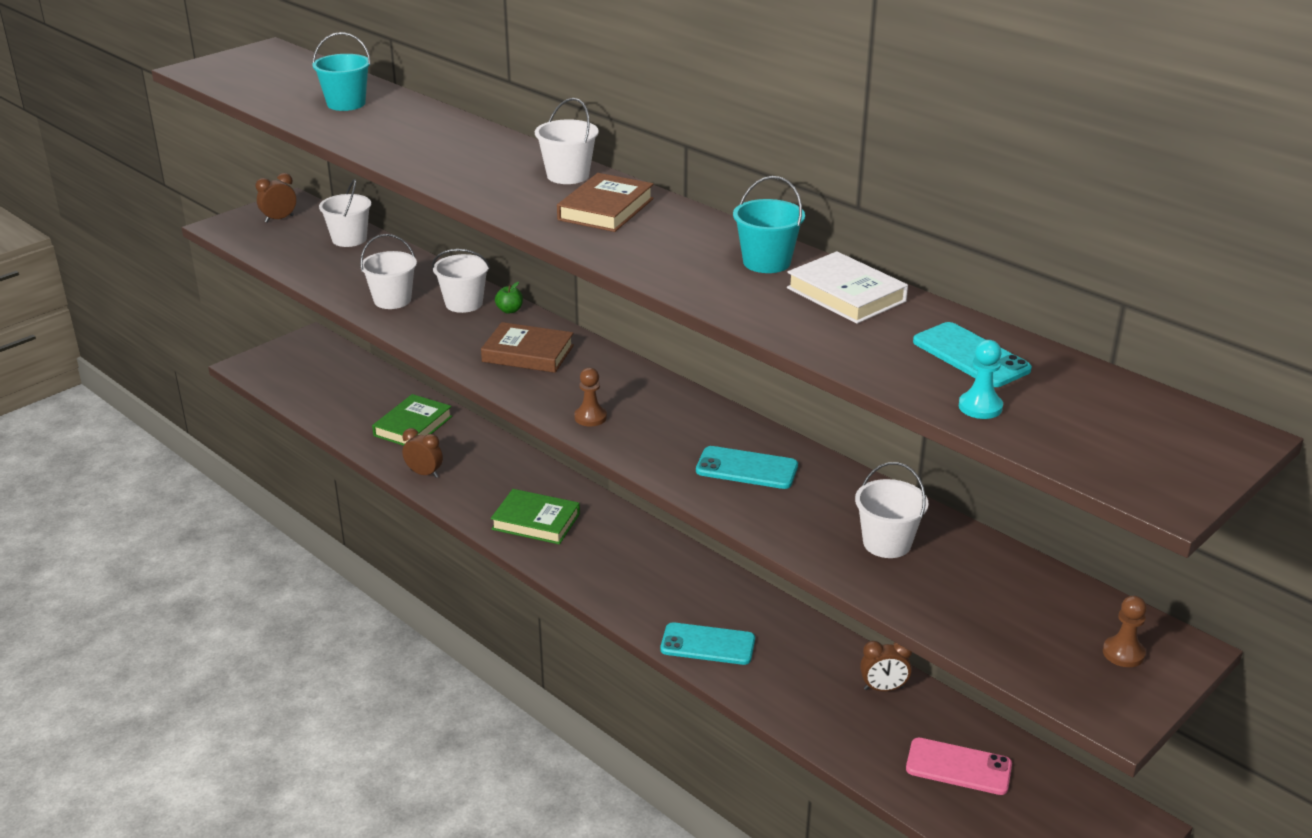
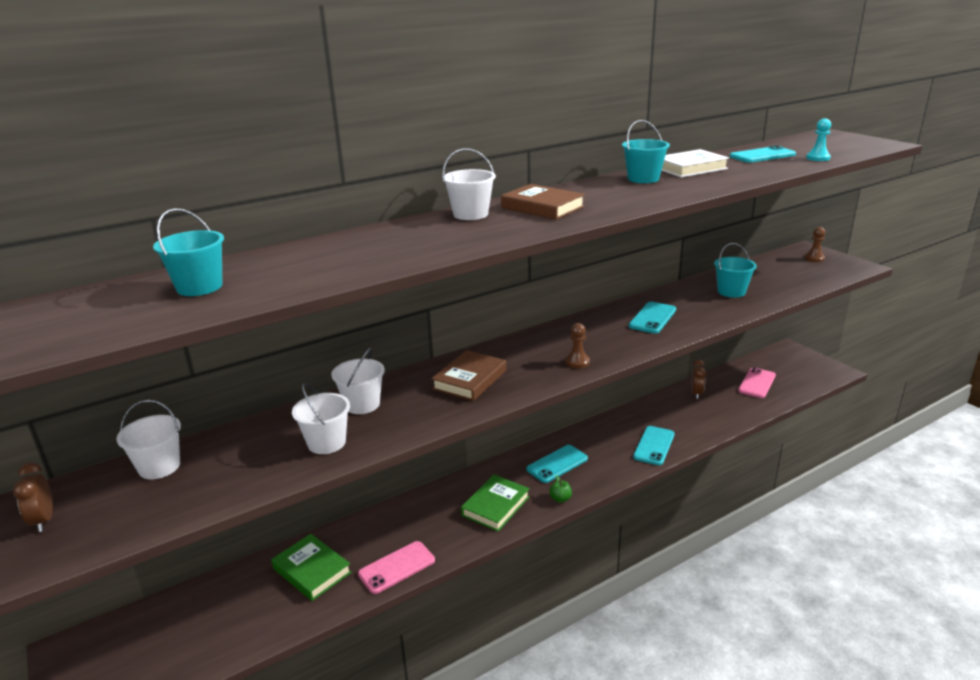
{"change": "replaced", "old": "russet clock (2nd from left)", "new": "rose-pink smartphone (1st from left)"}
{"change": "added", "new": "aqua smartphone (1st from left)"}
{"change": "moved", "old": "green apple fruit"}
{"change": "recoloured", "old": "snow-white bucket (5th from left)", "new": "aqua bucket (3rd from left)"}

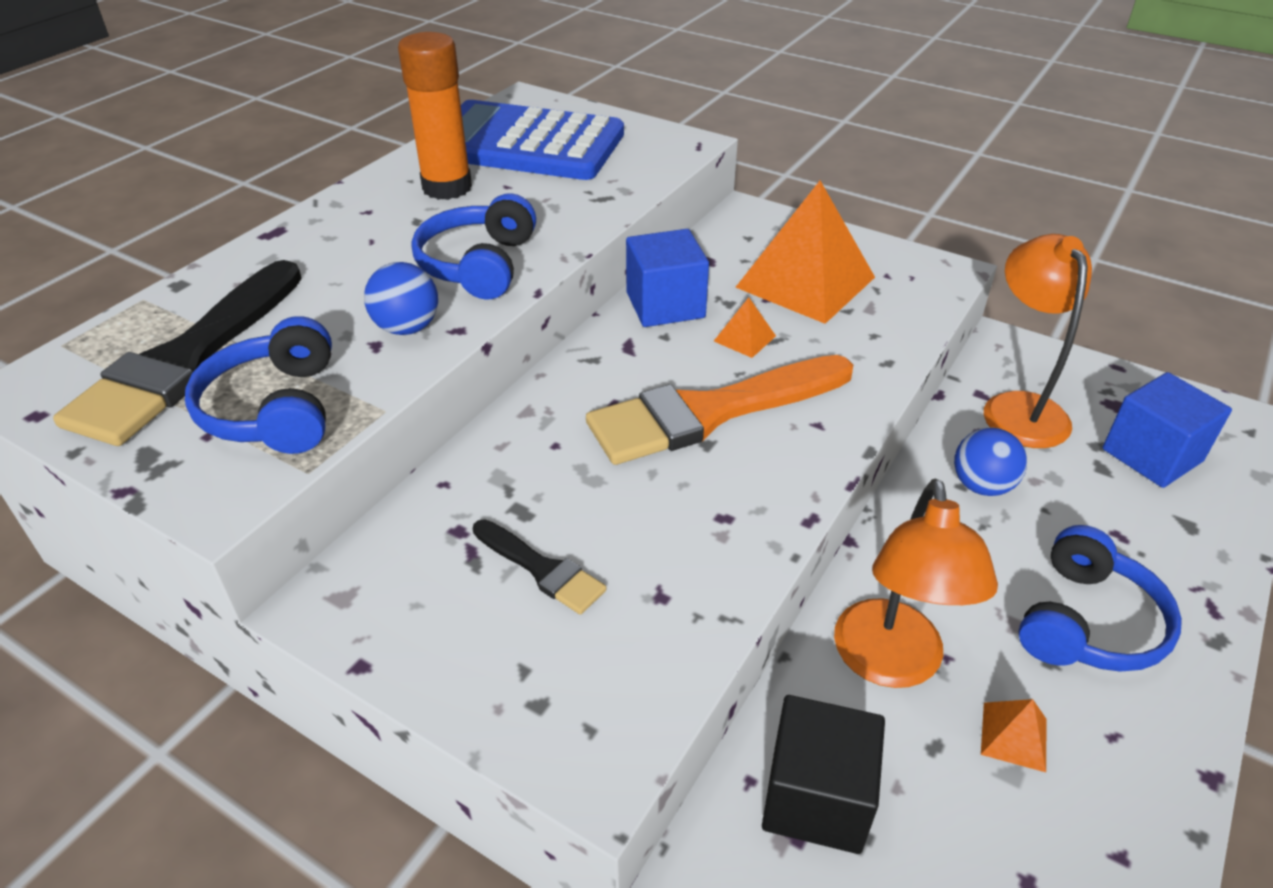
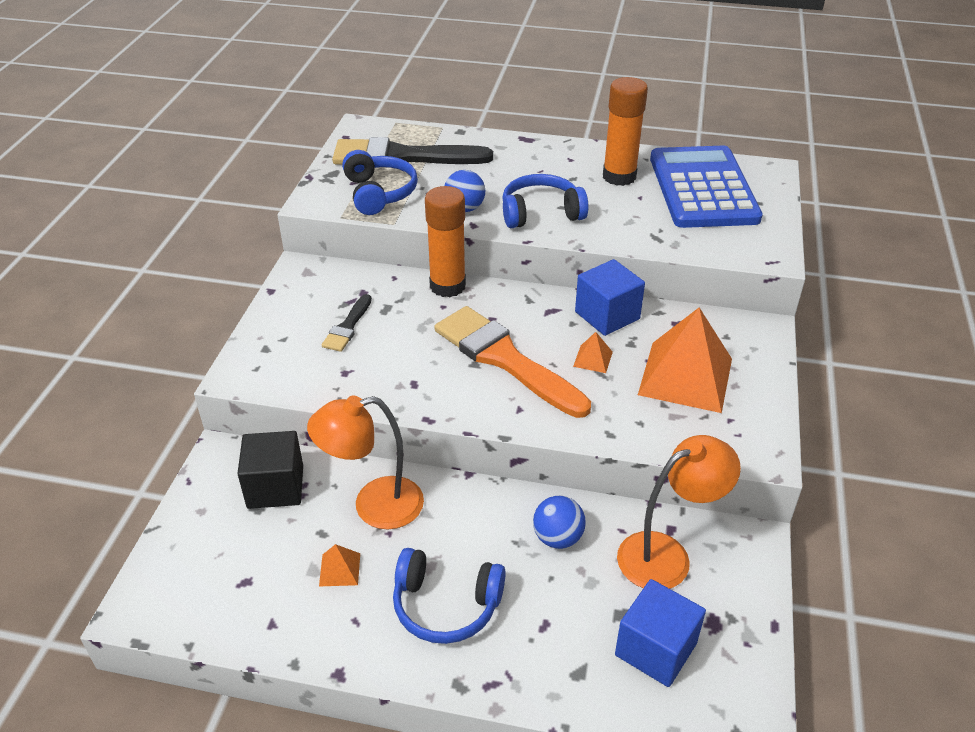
{"change": "turned", "old": "royal blue headset (1st from left)", "degrees": 105}
{"change": "added", "new": "orange stick of glue (1st from left)"}

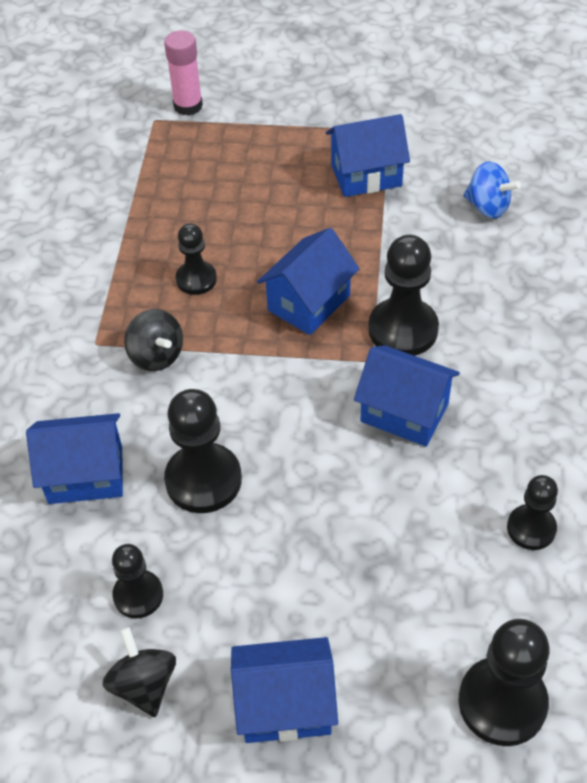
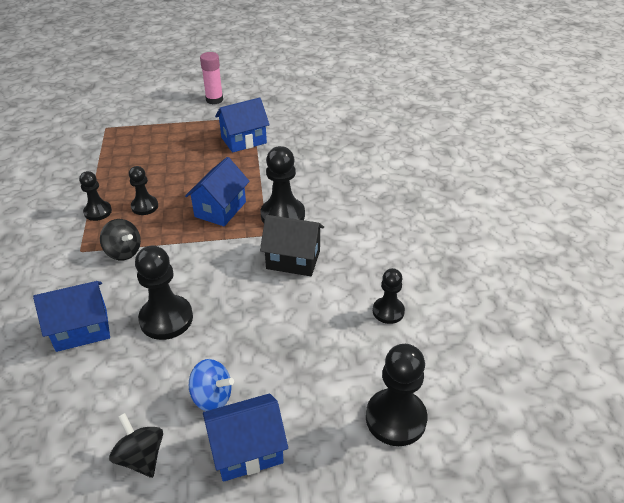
{"change": "moved", "old": "ebony pawn (1st from left)"}
{"change": "moved", "old": "royal blue spinning top"}
{"change": "moved", "old": "rose-pink stick of glue"}
{"change": "recoloured", "old": "royal blue cottage (5th from left)", "new": "ebony cottage"}

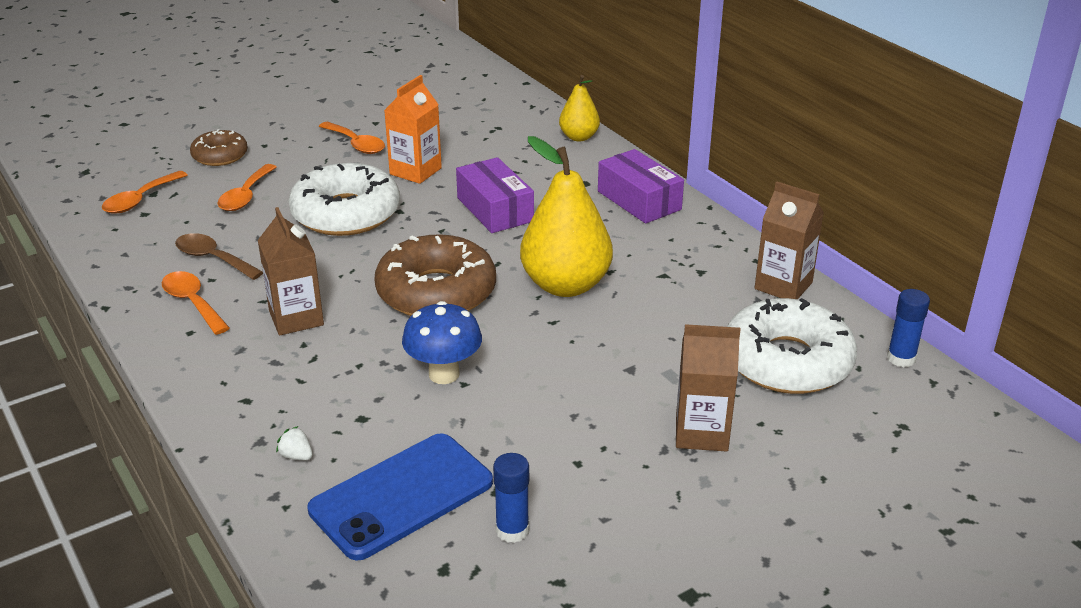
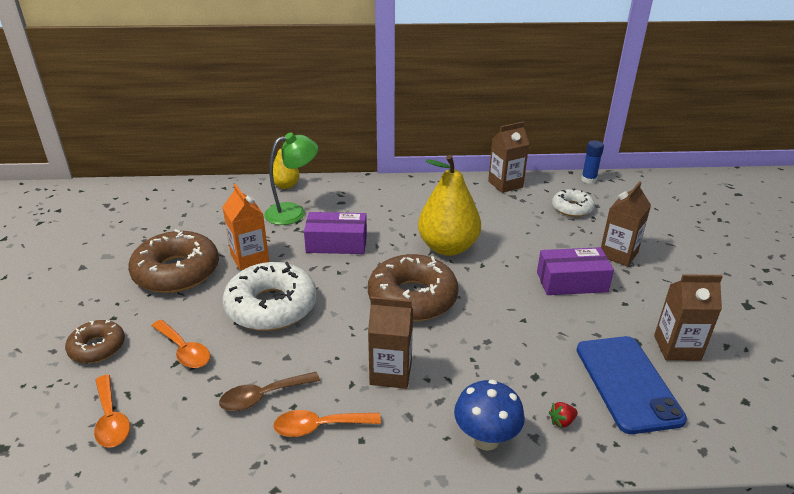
{"change": "replaced", "old": "orange tablespoon (4th from left)", "new": "russet donut (2nd from left)"}
{"change": "added", "new": "green reading lamp"}
{"change": "moved", "old": "royal blue mushroom"}
{"change": "moved", "old": "violet parcel (2nd from left)"}
{"change": "recoloured", "old": "snow-white strawberry", "new": "red strawberry"}
{"change": "resized", "old": "snow-white donut (2nd from left)", "factor": 0.55}
{"change": "replaced", "old": "royal blue stick of glue (1st from left)", "new": "russet carton (4th from left)"}

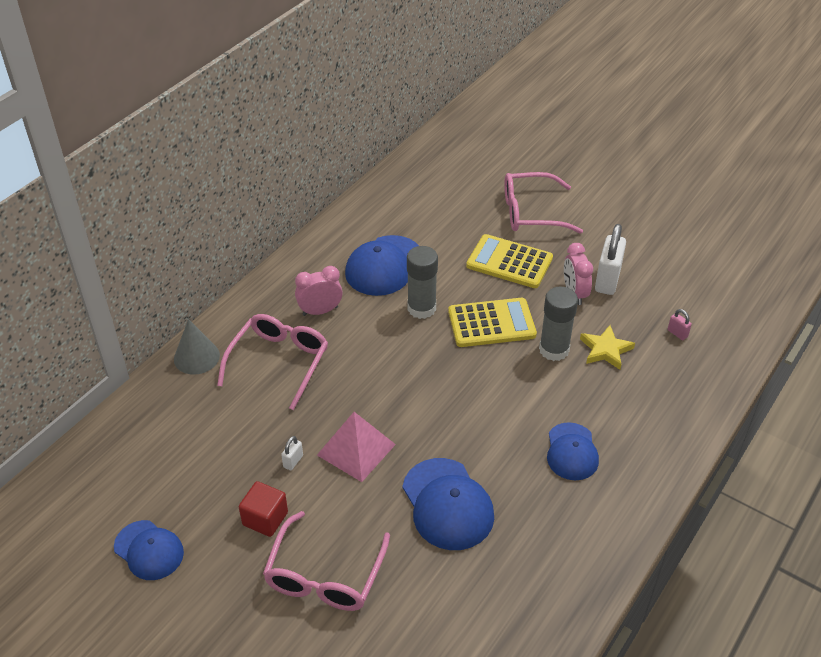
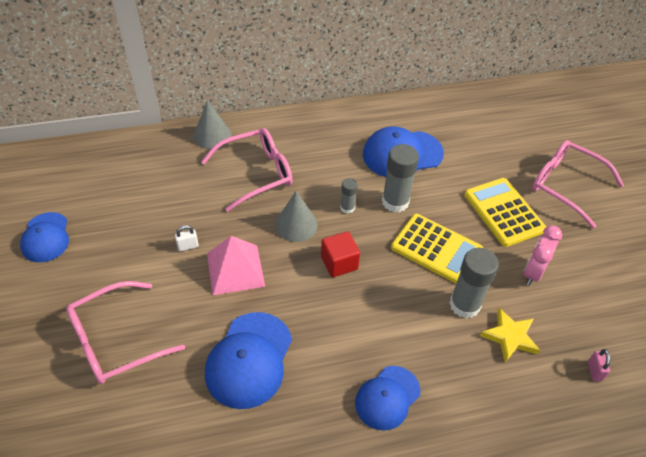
{"change": "added", "new": "ash-grey cone shape (2nd from left)"}
{"change": "moved", "old": "red block"}
{"change": "added", "new": "ash-grey stick of glue (1st from left)"}
{"change": "removed", "old": "rose-pink clock (1st from left)"}
{"change": "removed", "old": "snow-white lock (2nd from left)"}

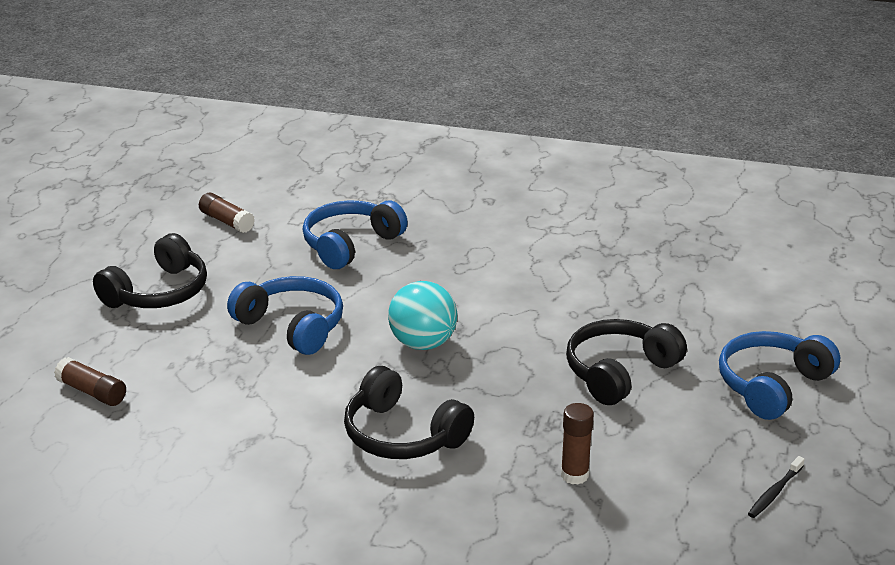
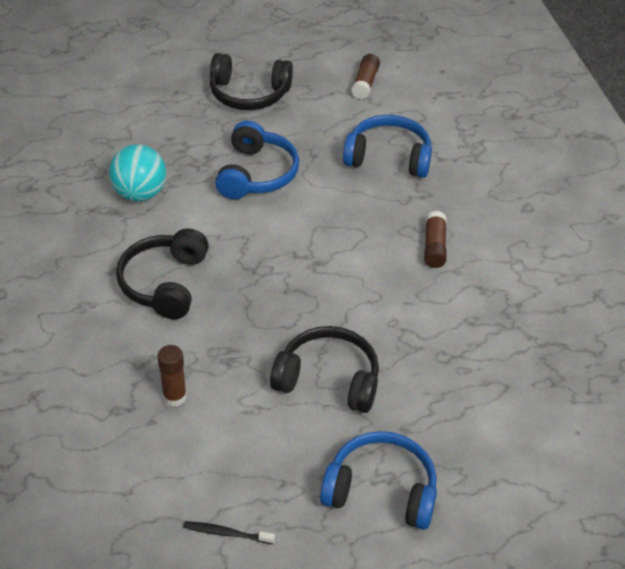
{"change": "moved", "old": "aqua ball"}
{"change": "moved", "old": "russet stick of glue (1st from left in the first image)", "new": "russet stick of glue (3rd from left)"}

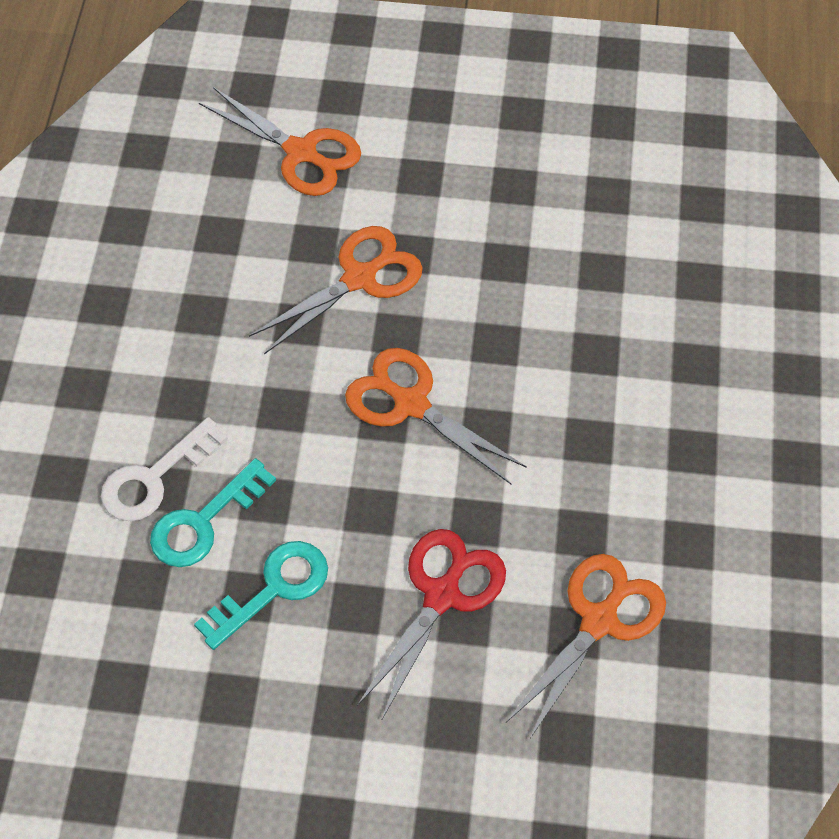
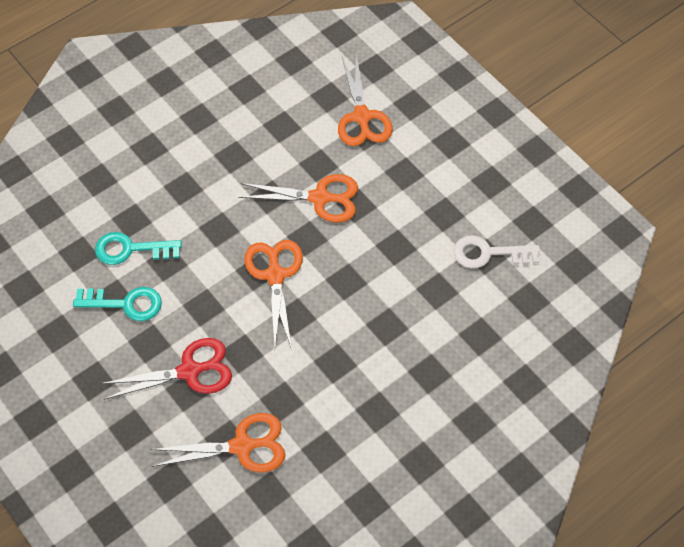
{"change": "moved", "old": "snow-white key"}

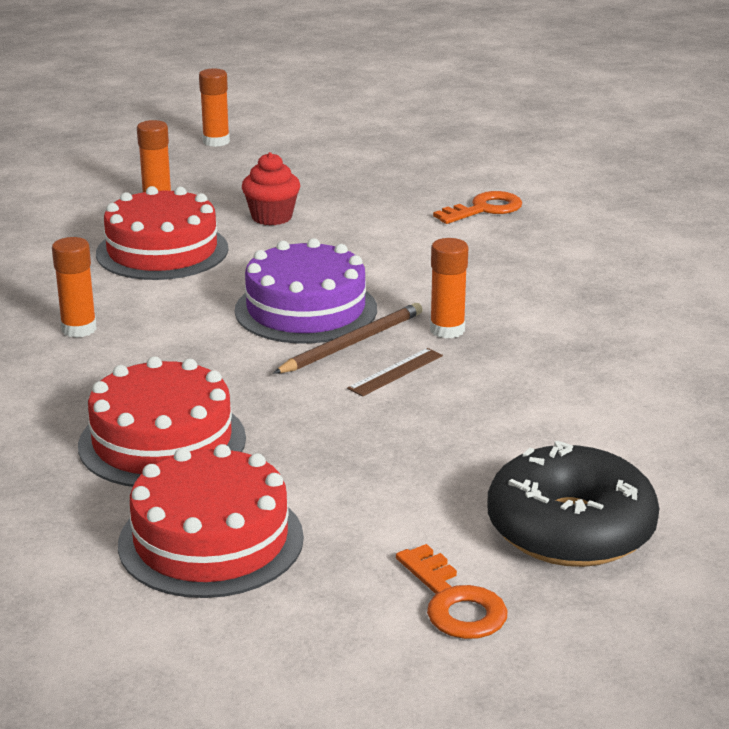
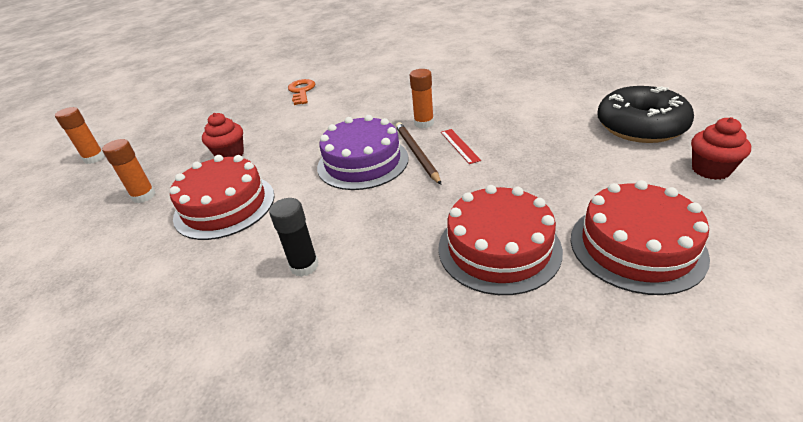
{"change": "recoloured", "old": "orange stick of glue (1st from left)", "new": "ebony stick of glue"}
{"change": "recoloured", "old": "russet straightedge", "new": "red straightedge"}
{"change": "replaced", "old": "orange key (1st from left)", "new": "red fairy cake (2nd from left)"}

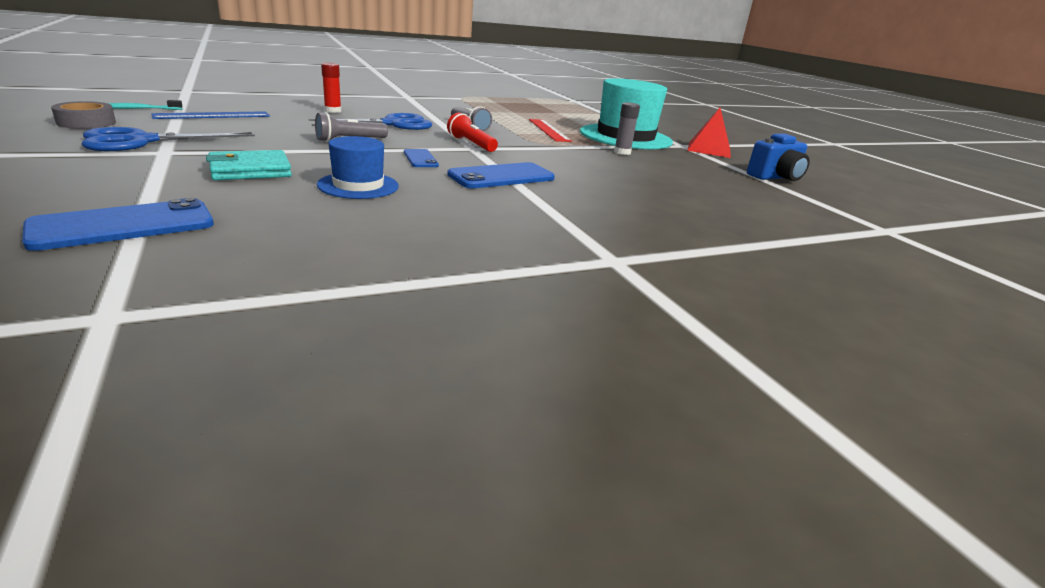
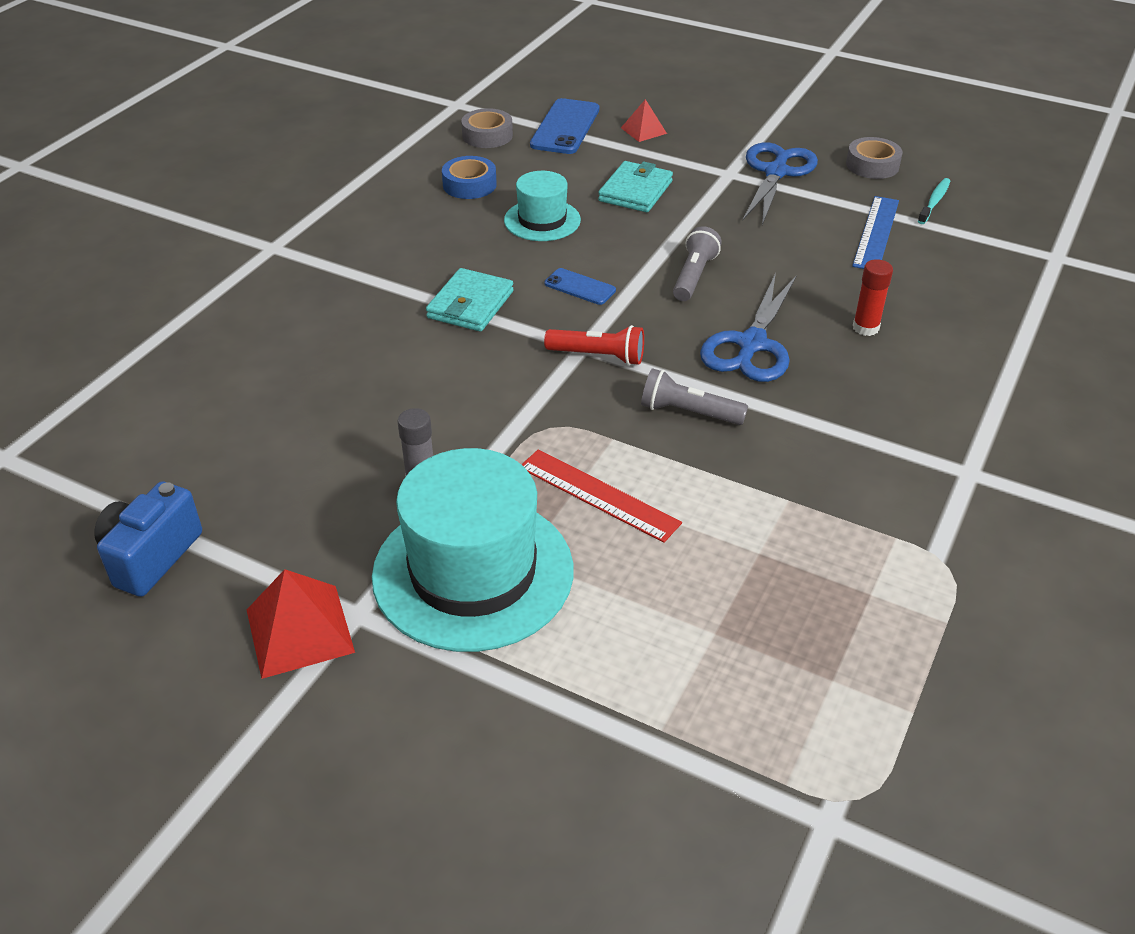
{"change": "replaced", "old": "royal blue smartphone (3rd from left)", "new": "aqua wallet (1st from left)"}
{"change": "added", "new": "royal blue tape"}
{"change": "added", "new": "ash-grey tape (1st from left)"}
{"change": "recoloured", "old": "royal blue hat", "new": "aqua hat (2nd from left)"}
{"change": "added", "new": "red pyramid shape (2nd from left)"}

